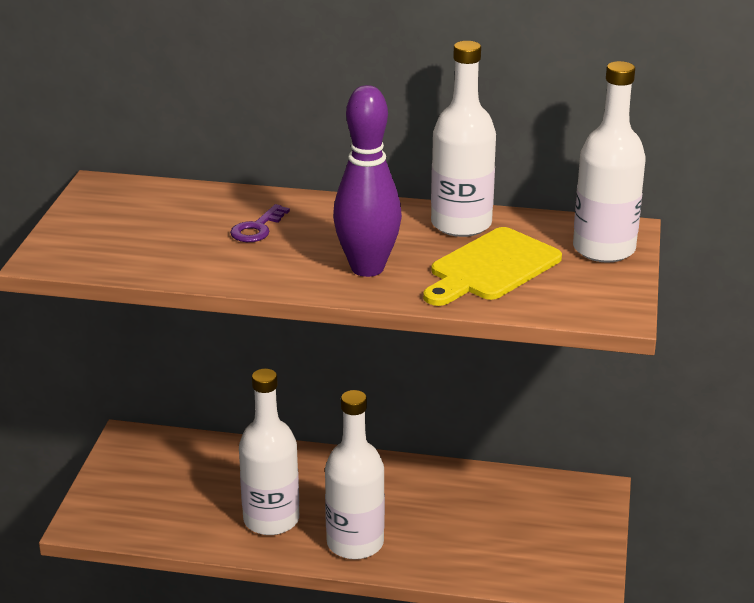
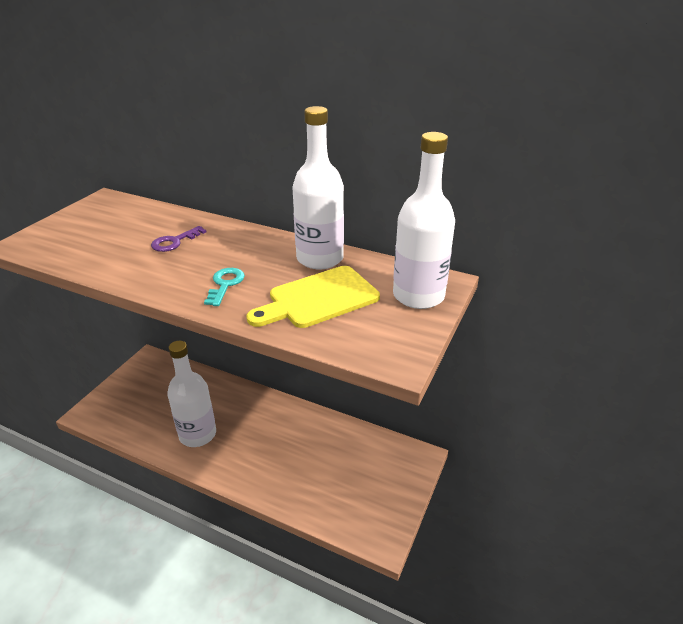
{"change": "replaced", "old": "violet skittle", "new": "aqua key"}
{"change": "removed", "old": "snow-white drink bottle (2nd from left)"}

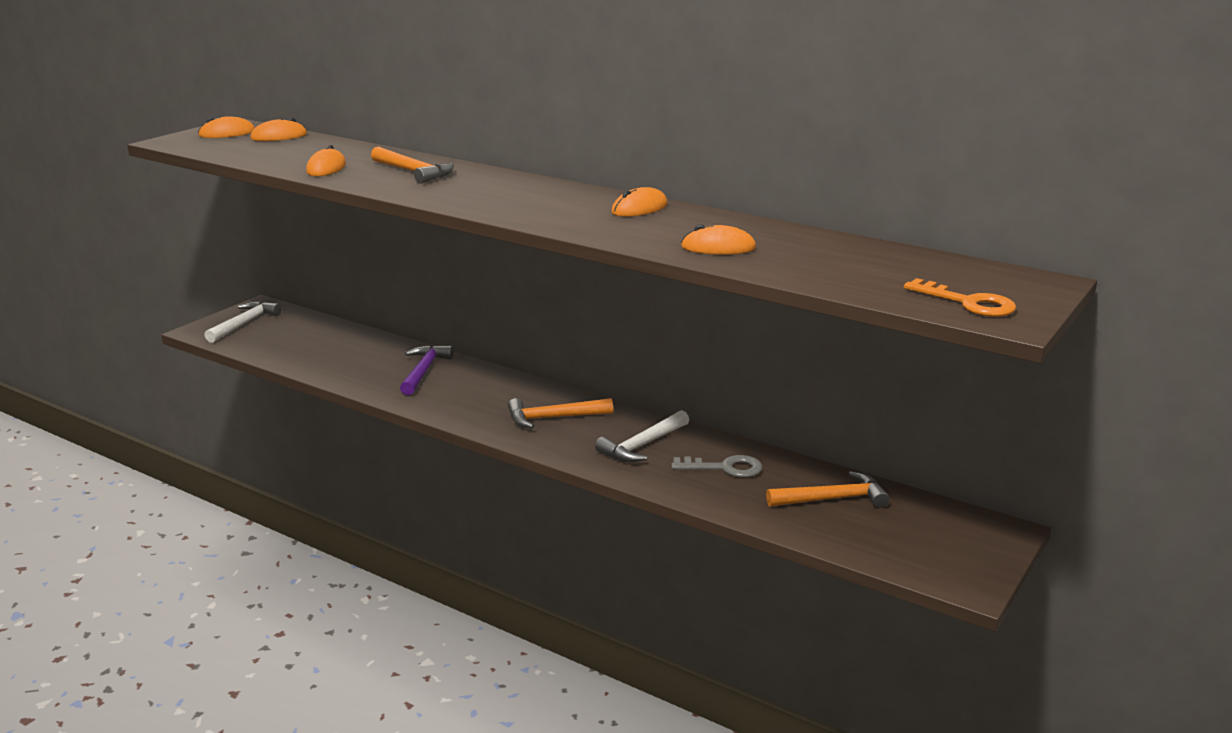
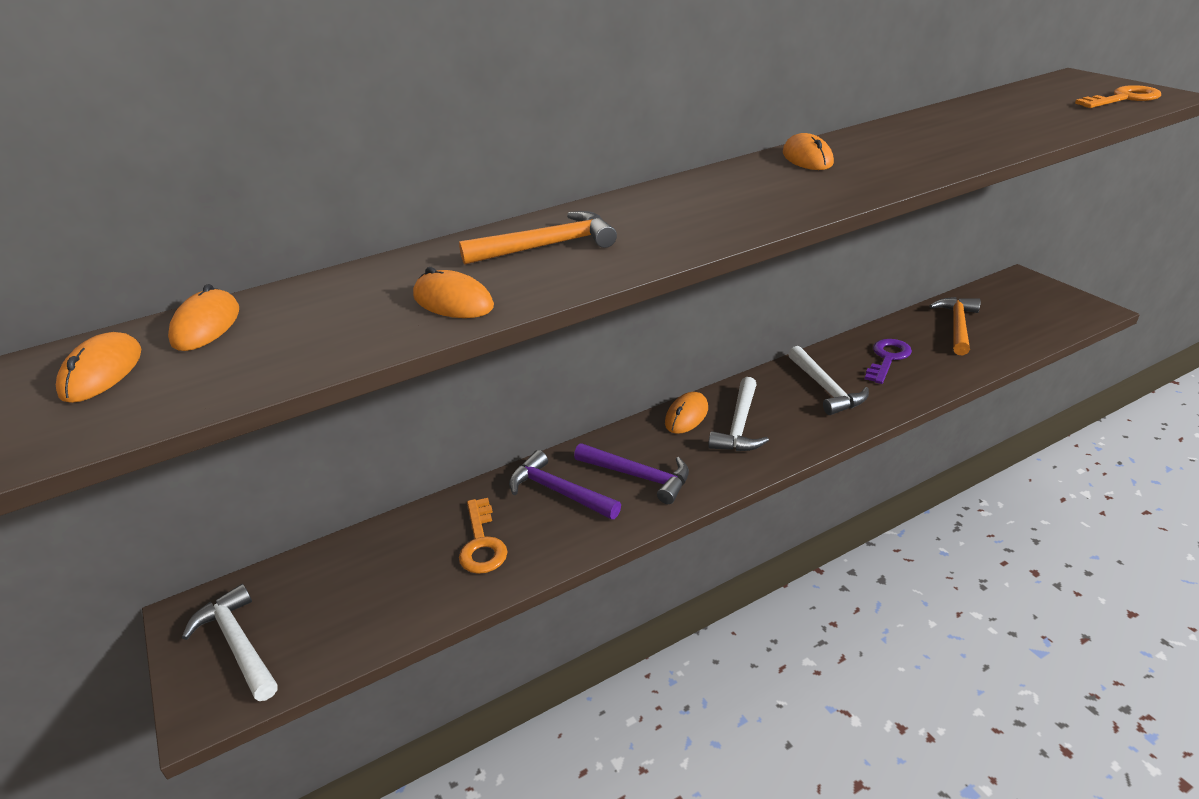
{"change": "added", "new": "orange key (1st from left)"}
{"change": "added", "new": "violet claw hammer (2nd from left)"}
{"change": "moved", "old": "orange mouse (5th from left in the first image)", "new": "orange mouse (4th from left)"}
{"change": "recoloured", "old": "orange claw hammer (2nd from left)", "new": "snow-white claw hammer (2nd from left)"}
{"change": "recoloured", "old": "ash-grey key", "new": "violet key"}

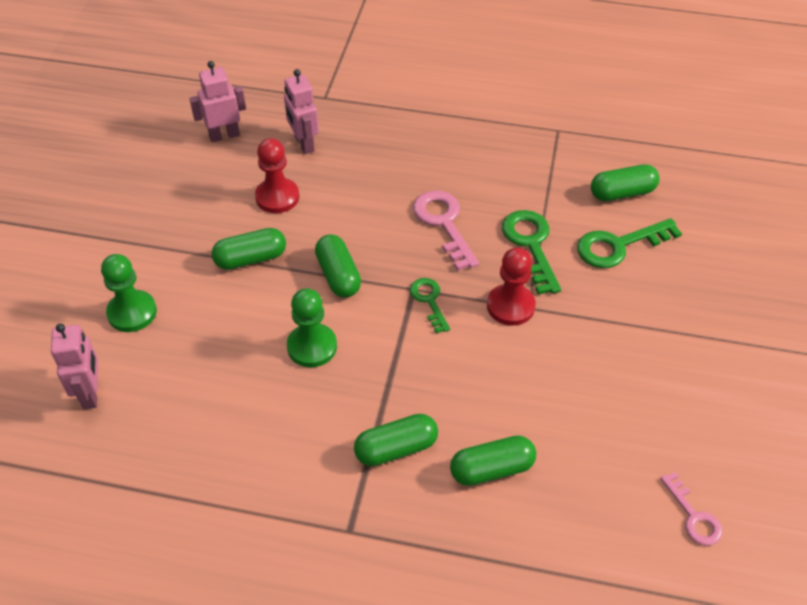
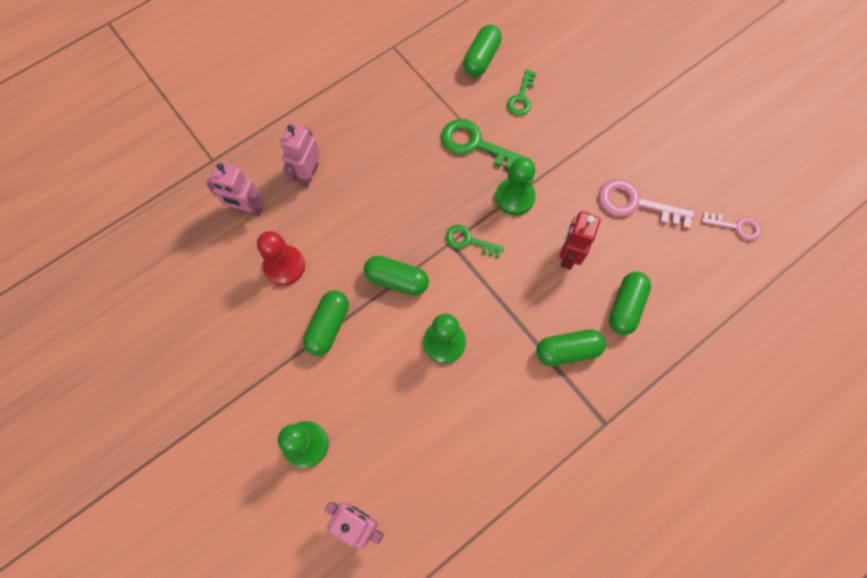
{"change": "moved", "old": "rose-pink robot (2nd from left)"}
{"change": "recoloured", "old": "red pawn (2nd from left)", "new": "green pawn (3rd from left)"}
{"change": "resized", "old": "green key (3rd from left)", "factor": 0.61}
{"change": "turned", "old": "green capsule (3rd from left in the first image)", "degrees": 60}
{"change": "added", "new": "red robot"}
{"change": "moved", "old": "rose-pink key (1st from left)"}

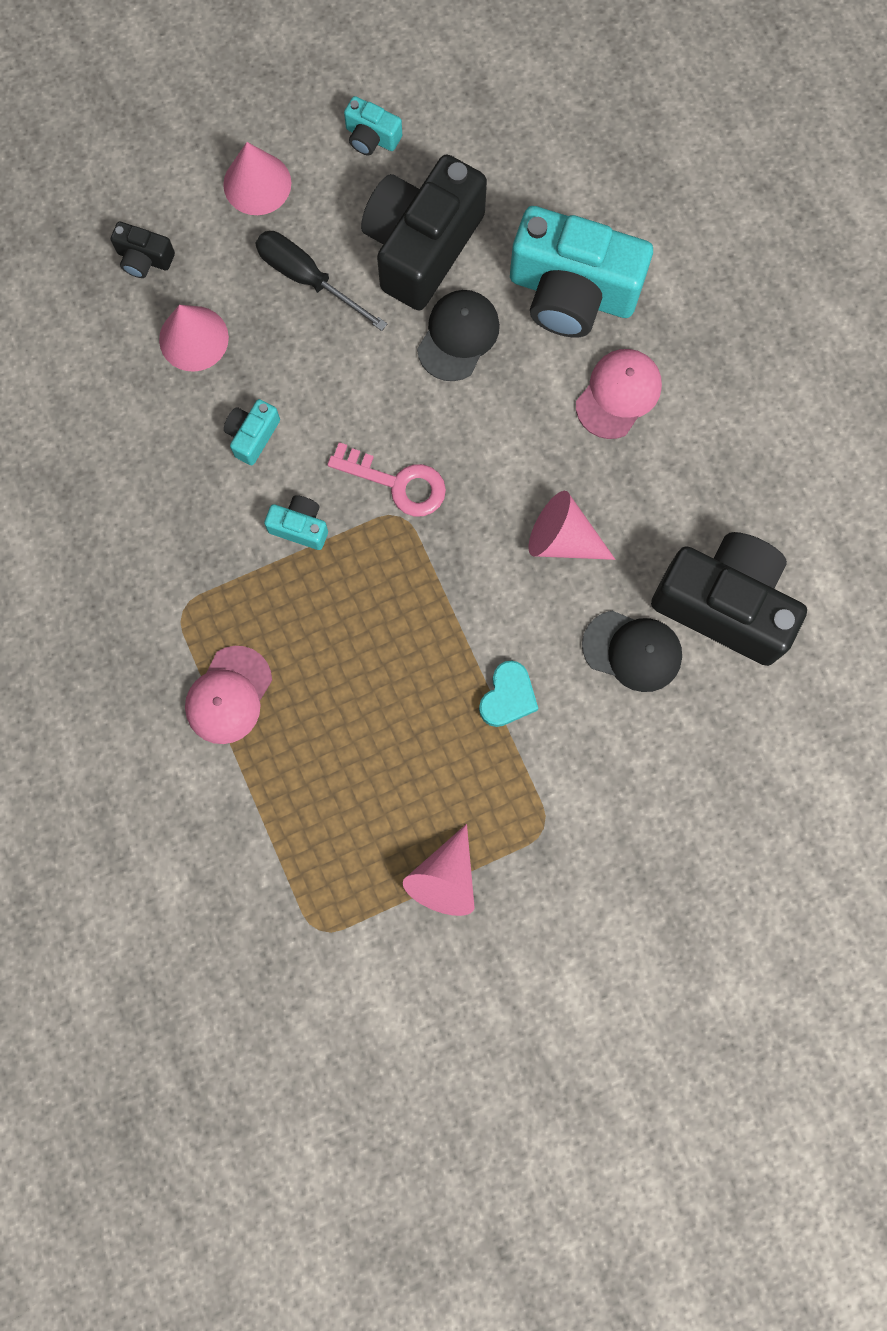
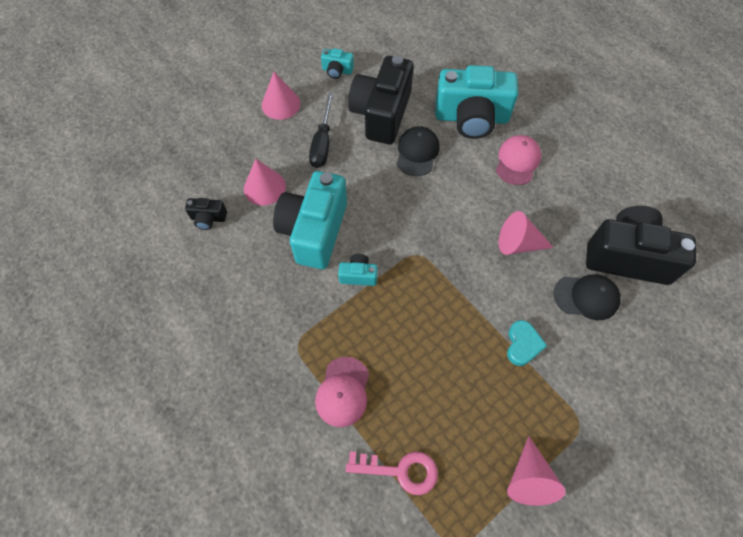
{"change": "moved", "old": "ebony camera (1st from left)"}
{"change": "resized", "old": "aqua camera (1st from left)", "factor": 2.29}
{"change": "turned", "old": "ebony hand screwdriver", "degrees": -105}
{"change": "moved", "old": "rose-pink key"}

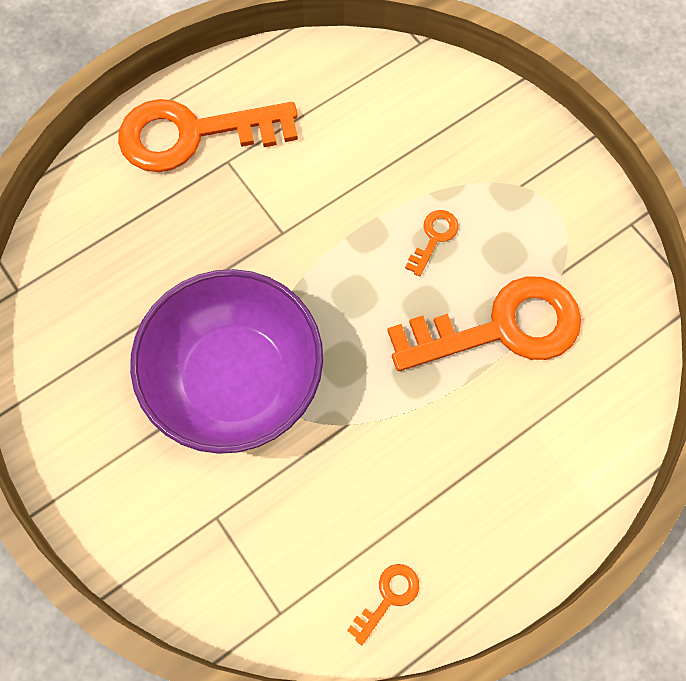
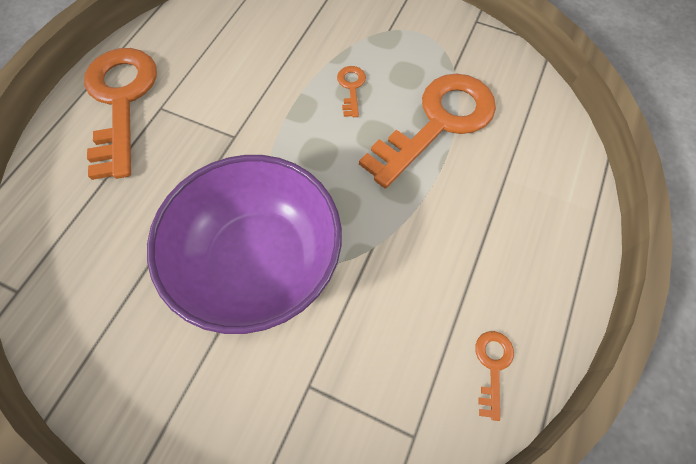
{"change": "turned", "old": "orange key (1st from left)", "degrees": 120}

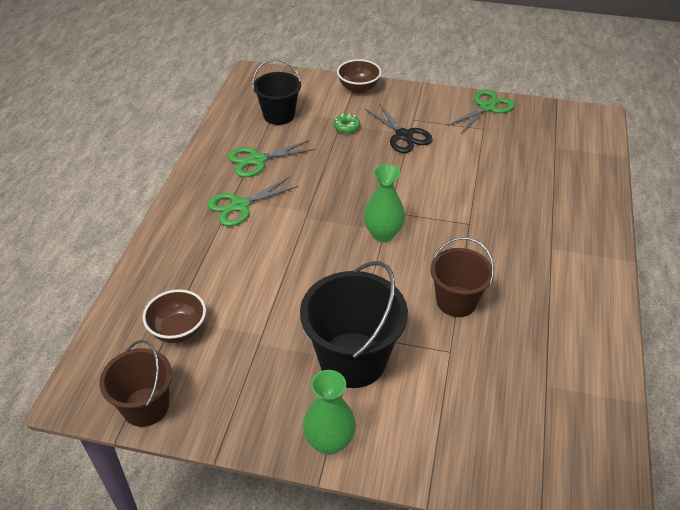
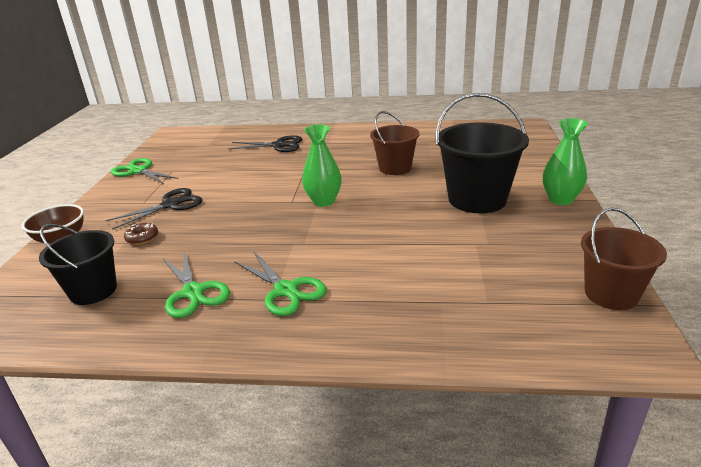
{"change": "recoloured", "old": "green donut", "new": "russet donut"}
{"change": "added", "new": "ebony shears (2nd from left)"}
{"change": "removed", "old": "russet deep dish (1st from left)"}

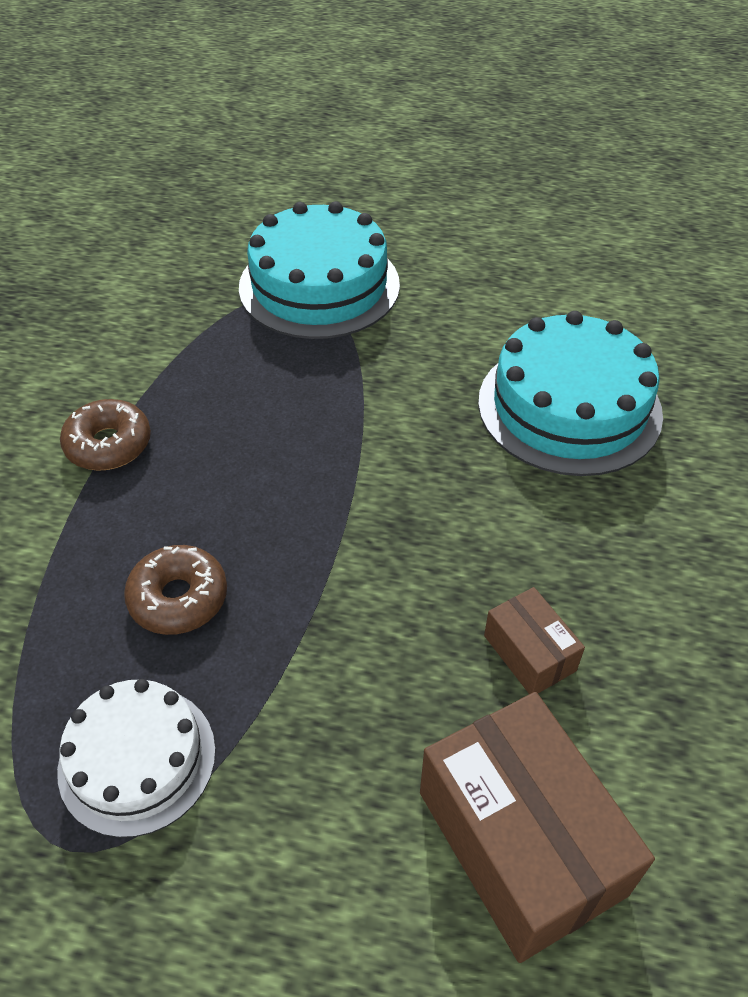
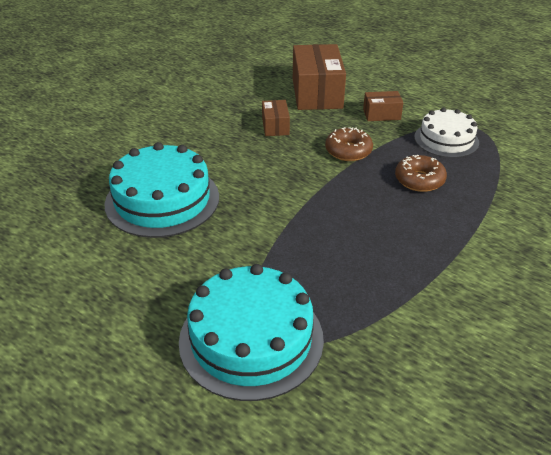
{"change": "moved", "old": "russet donut (1st from left)"}
{"change": "added", "new": "russet parcel (3rd from left)"}

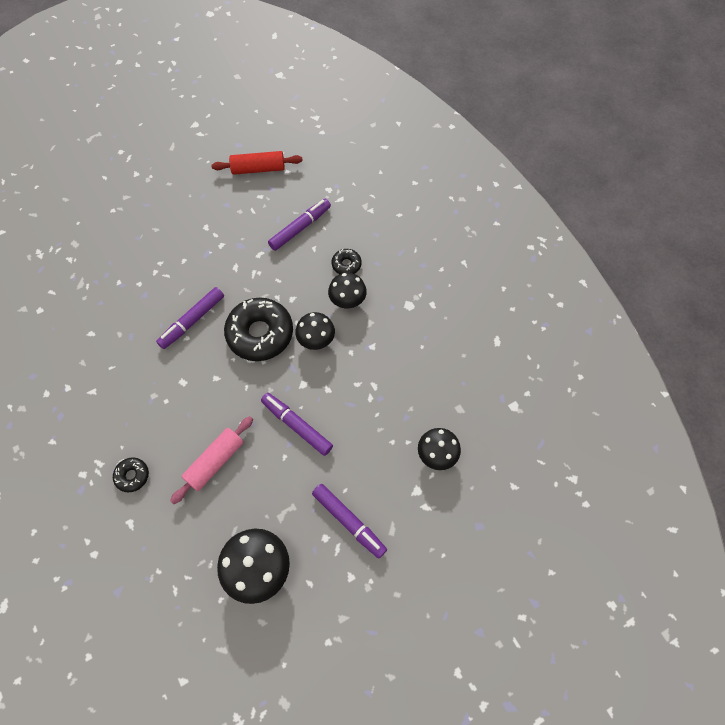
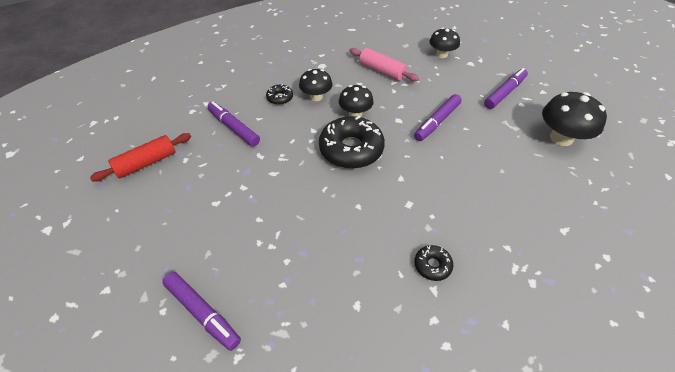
{"change": "turned", "old": "red dough roller", "degrees": 60}
{"change": "moved", "old": "violet marker pen (1st from left)"}
{"change": "moved", "old": "rose-pink dough roller"}
{"change": "moved", "old": "ebony donut (1st from left in the first image)", "new": "ebony donut (3rd from left)"}

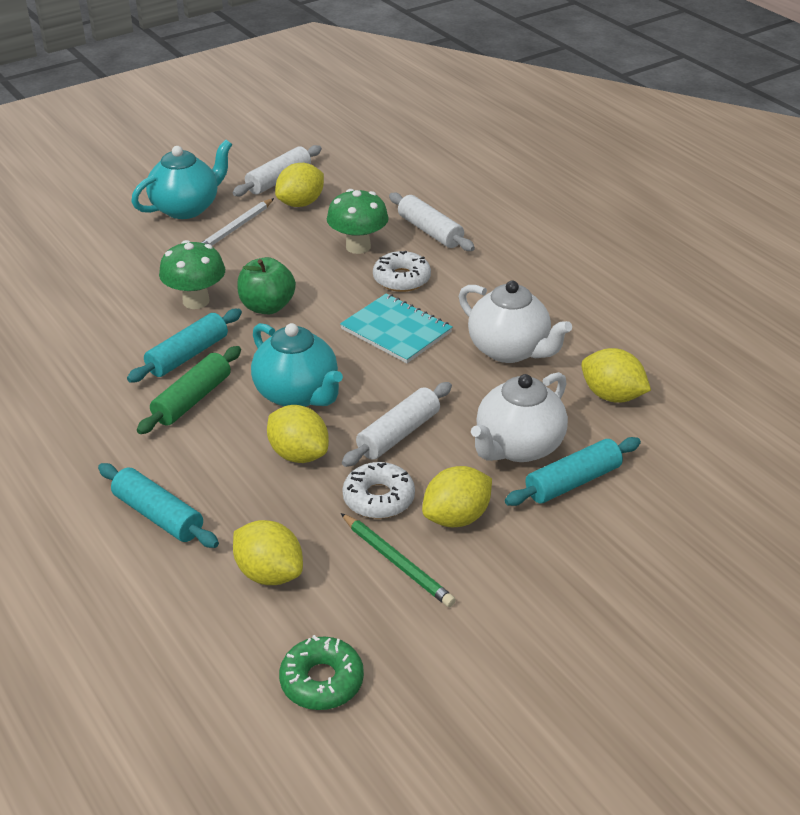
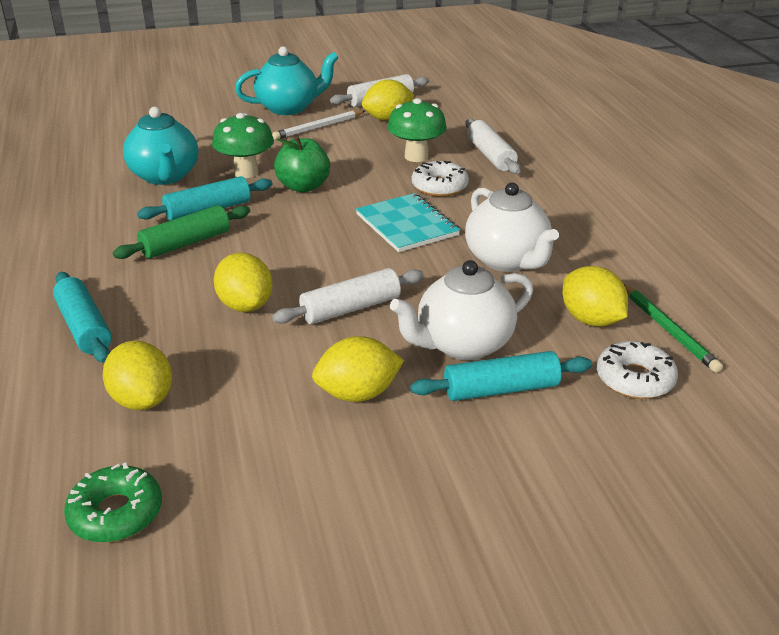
{"change": "moved", "old": "aqua teapot (2nd from left in the first image)", "new": "aqua teapot (1st from left)"}
{"change": "moved", "old": "snow-white donut (1st from left in the first image)", "new": "snow-white donut (2nd from left)"}
{"change": "moved", "old": "green lead pencil"}

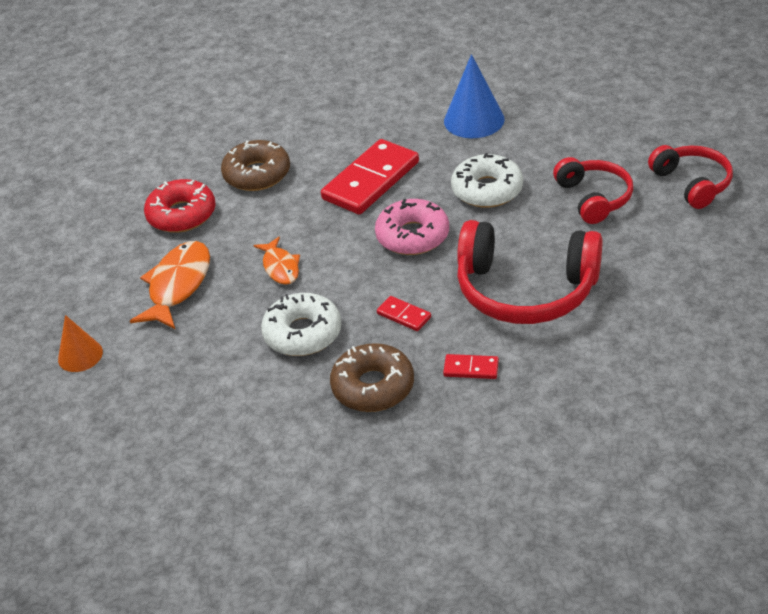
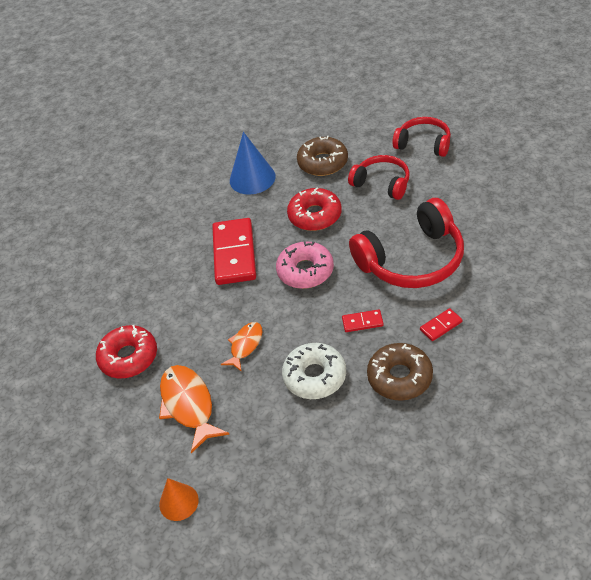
{"change": "turned", "old": "orange fish (2nd from left)", "degrees": -90}
{"change": "recoloured", "old": "snow-white donut (2nd from left)", "new": "red donut (2nd from left)"}
{"change": "moved", "old": "russet donut (1st from left)"}

